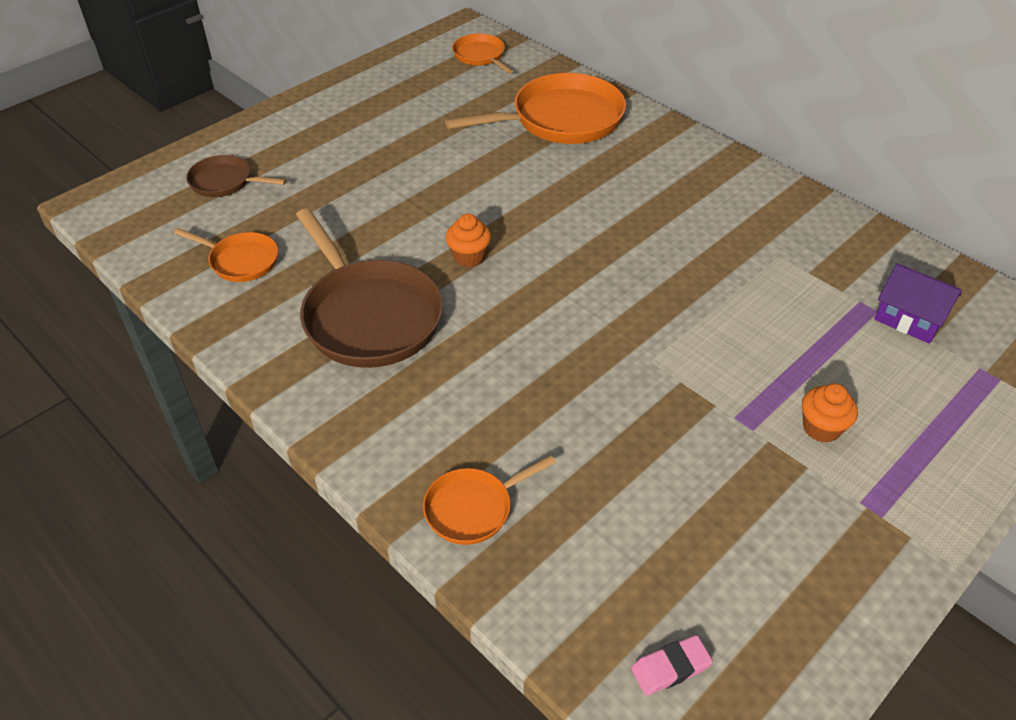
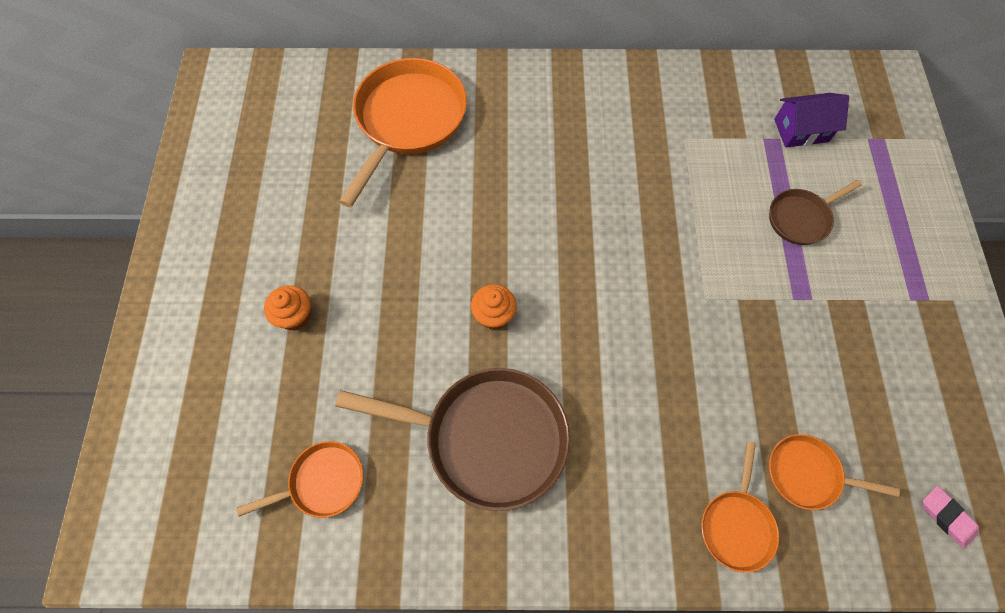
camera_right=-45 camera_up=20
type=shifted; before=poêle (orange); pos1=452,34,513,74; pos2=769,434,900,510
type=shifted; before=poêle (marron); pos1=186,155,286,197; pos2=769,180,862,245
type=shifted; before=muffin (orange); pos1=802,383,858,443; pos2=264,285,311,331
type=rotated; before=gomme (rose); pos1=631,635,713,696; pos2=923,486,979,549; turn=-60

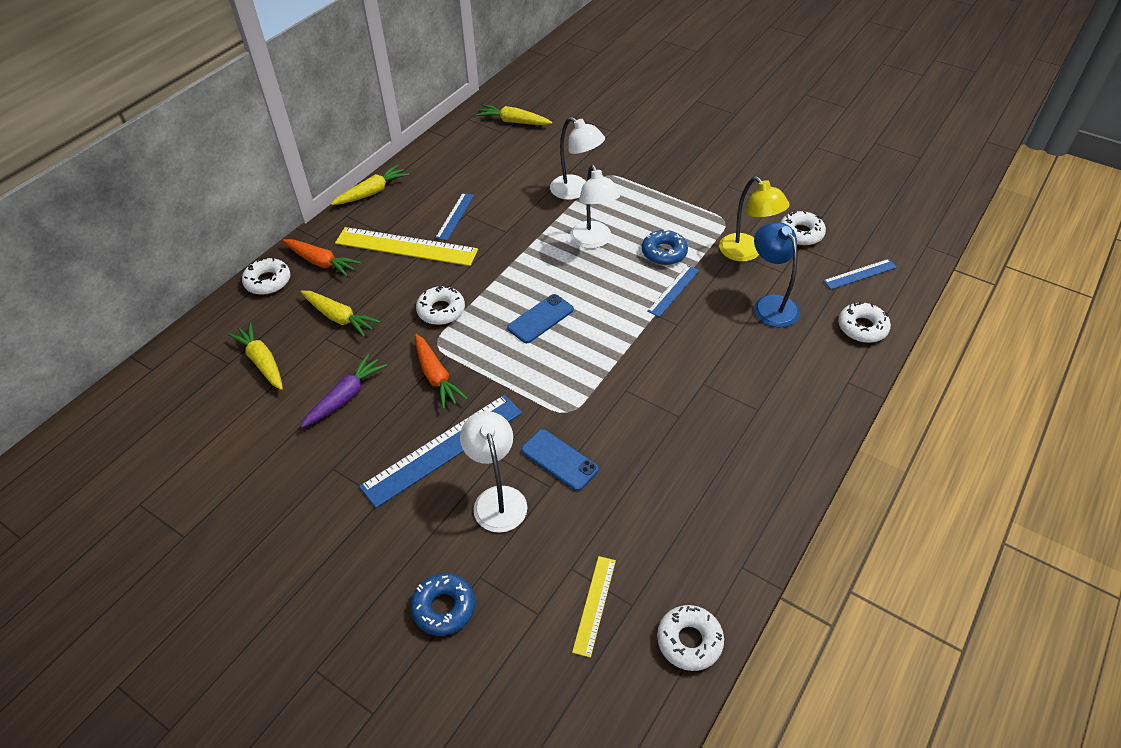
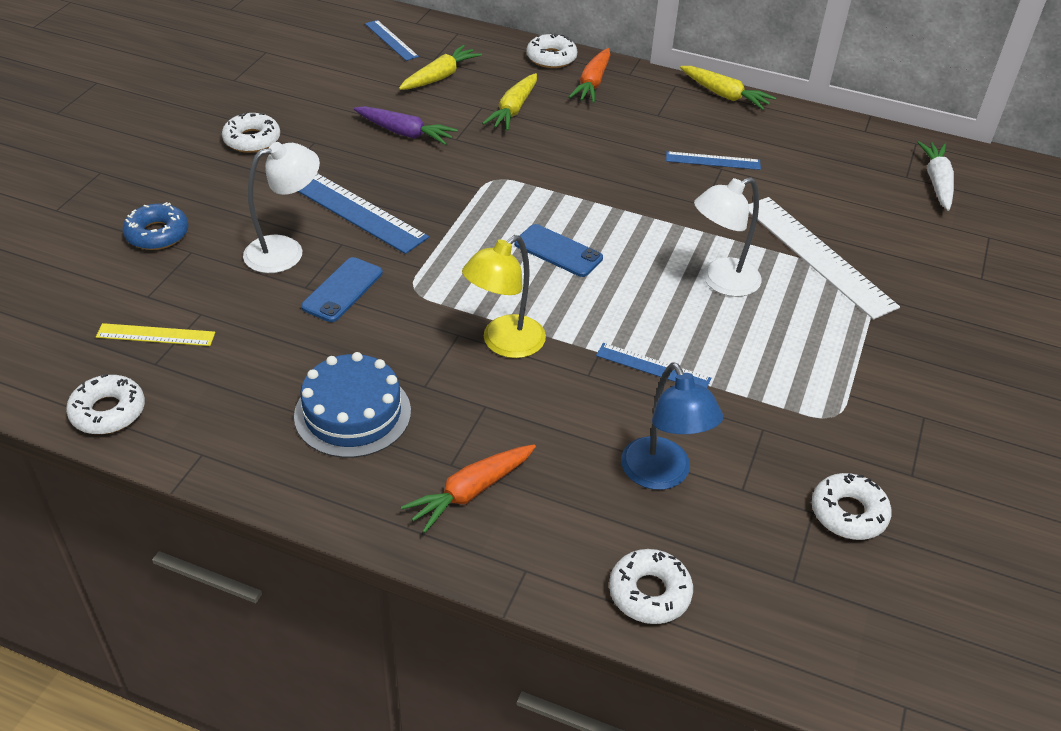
camera_right=75 camera_up=-5
type=repainted; before=carotte (jaune); after=carotte (blanc); pos1=476,104,552,125; pos2=917,141,954,211
type=swapped; before=lampe (blanc); after=règle (blanc); pos1=550,117,605,200; pos2=749,197,900,320
type=shifted; before=lampe (jaune); pos1=719,177,790,262; pos2=462,235,546,358
type=rotated; before=lampe (bleu); pos1=754,222,800,327; pos2=621,362,723,490; turn=105
type=gone; before=règle (jaune); pos1=335,227,478,266
type=gone; before=beignet (bleu); pos1=642,230,688,265
type=shifted; before=règle (bleu); pos1=823,259,897,289; pos2=365,20,419,61
type=shifted; before=beignet (blanc); pos1=416,286,465,325; pos2=222,112,280,153
type=shifted; before=carotte (orange); pos1=415,334,468,409; pos2=401,444,536,533
type=new; after=gâteau (bleu); pos2=294,352,411,458

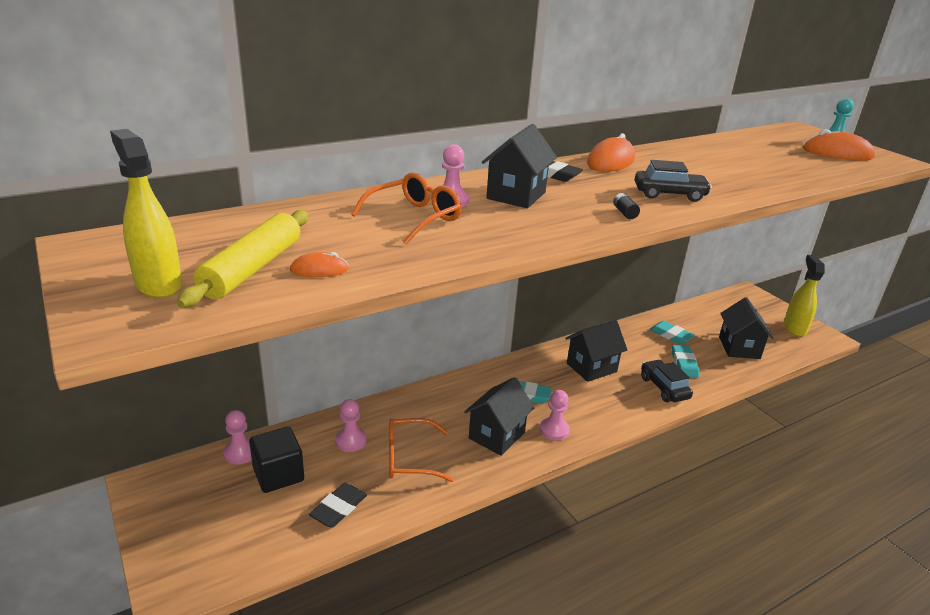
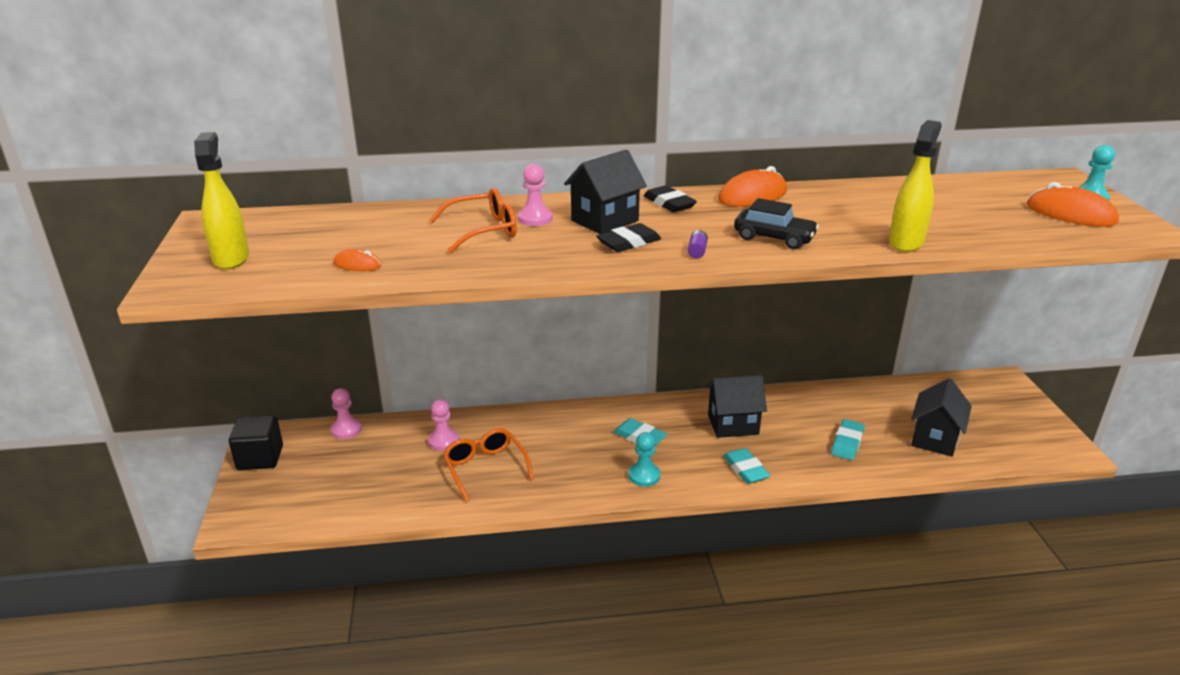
camera_right=25 camera_up=0
type=repainted; before=pile (noir); after=pile (violet); pos1=613,193,640,219; pos2=688,230,708,258
type=gone; before=rouleau à pâtisserie (jaune); pos1=177,210,308,308
type=shifted; before=vaporisateur (jaune); pos1=784,255,825,336; pos2=889,120,942,252
type=shifted; before=gomme (turquoise); pos1=649,321,695,345; pos2=723,448,771,484
type=gone; before=voiture (noir); pos1=641,359,693,402
type=gone; before=maison (noir); pos1=464,377,535,456
type=repainted; before=pion (rose); after=pion (turquoise); pos1=540,390,570,440; pos2=628,432,660,487
type=rotated; before=lunettes (orange); pos1=389,418,454,482; pos2=443,428,534,502; turn=45
type=shifted; before=cube (noir); pos1=249,427,304,493; pos2=229,415,283,470
type=shifted; before=gomme (noir); pos1=309,483,367,528; pos2=596,223,661,252

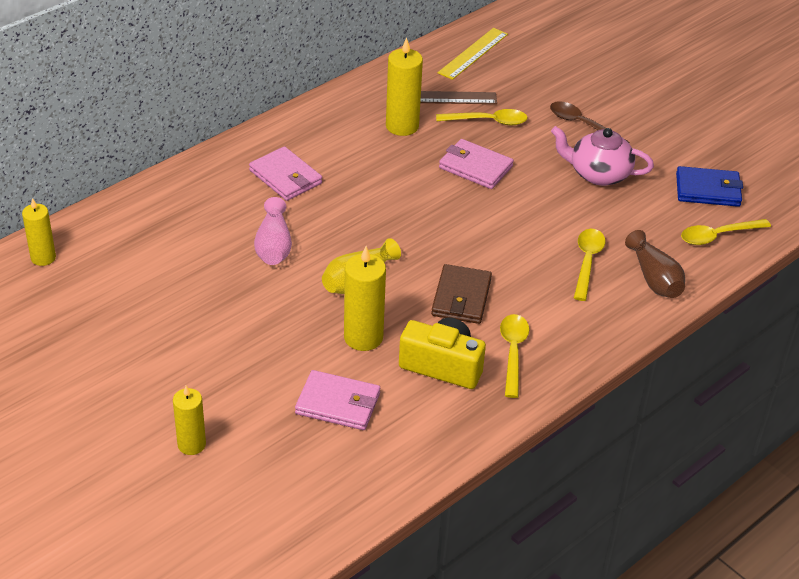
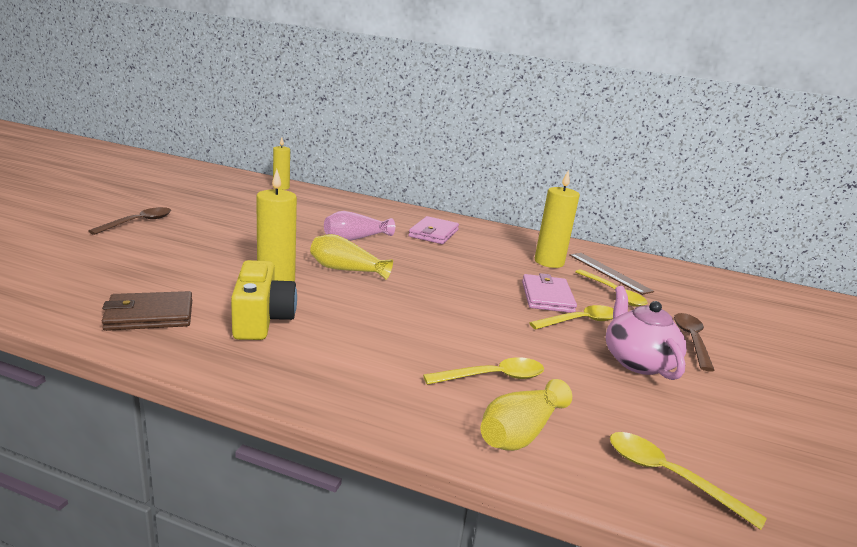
camera_right=60 camera_up=-20
type=gone; before=règle (jaune); pos1=438,28,508,80
type=gone; before=portefeuille (bleu); pos1=676,166,743,207
type=repainted; before=vase (marron); after=vase (jaune); pos1=625,230,685,298; pos2=481,379,572,451
type=shifted; before=portefeuille (marron); pos1=431,264,492,324; pos2=102,291,192,331
type=shifted; before=cuillère (jaune); pos1=500,314,529,398; pos2=529,305,614,329
type=gone; before=portefeuille (rose); pos1=295,370,380,430
type=gone; before=bougie (jaune); pos1=173,385,206,455
type=new; after=cuillère (marron); pos2=88,207,171,235

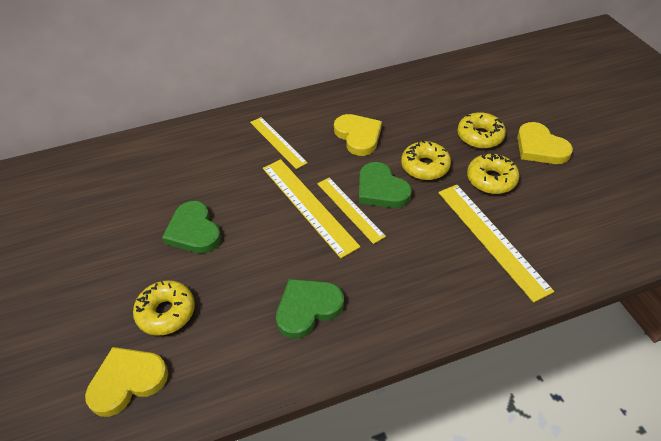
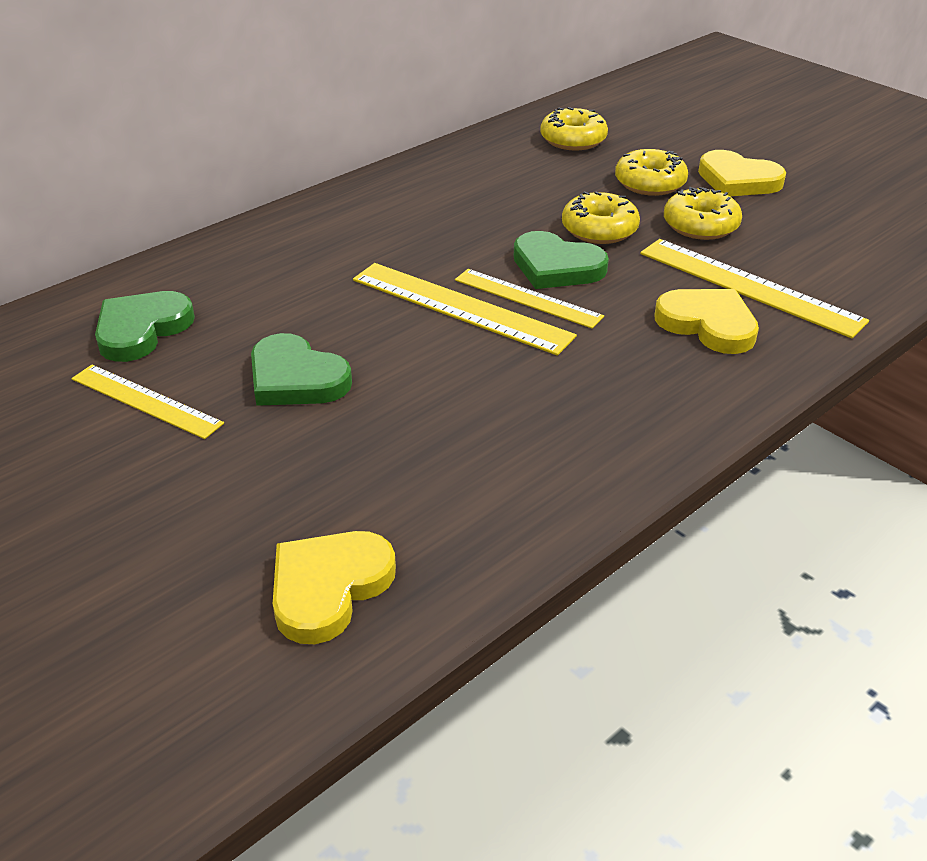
camera_right=-25 camera_up=-10
type=shifted; before=cœur (jaune); pos1=334,114,382,156; pos2=655,289,759,354
type=shifted; before=règle (jaune); pos1=250,117,308,169; pos2=71,365,224,439
type=shifted; before=cœur (vert); pos1=276,279,344,339; pos2=95,291,195,362
type=shifted; before=beignet (jaune); pos1=133,280,195,336; pos2=540,107,608,150

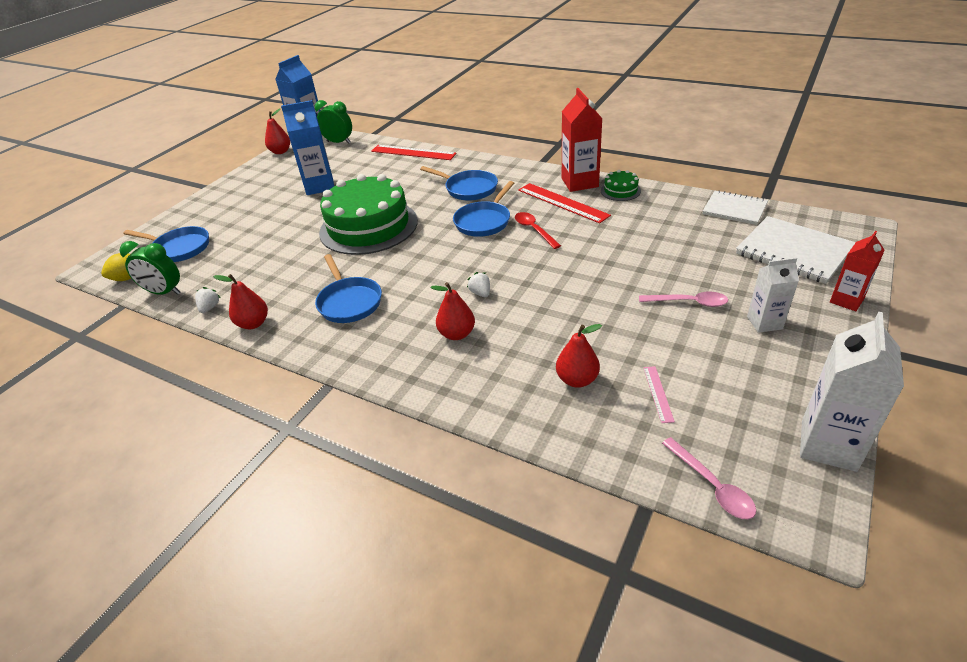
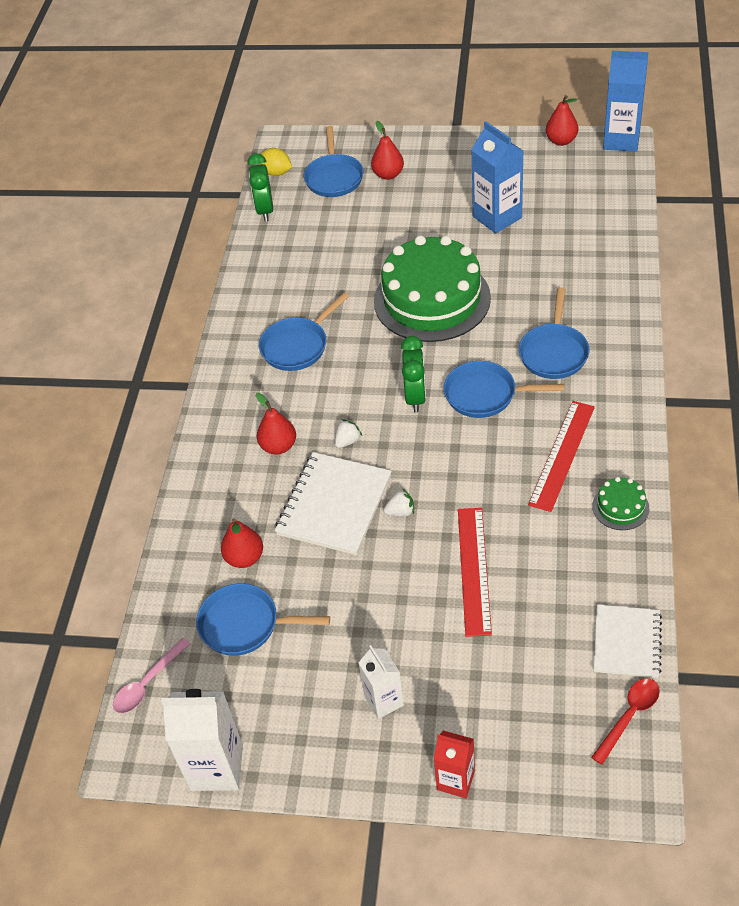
camera_right=70 camera_up=10
type=gone; before=brique de lait (rouge); pos1=562,88,603,192
type=shifted; before=réveil (vert); pos1=315,100,352,144; pos2=401,336,426,412
type=shifted; before=règle (rouge); pos1=371,145,457,160; pos2=458,508,492,637
type=shifted; before=cuillère (rouge); pos1=515,212,561,249; pos2=591,679,660,765
type=shifted; before=carnet (blanc); pos1=736,216,856,284; pos2=275,452,392,555
type=shifted; before=poire (rouge); pos1=213,274,268,329; pos2=371,121,404,180
type=shifted; before=fraise (blanc); pos1=195,287,221,313; pos2=383,489,414,516
type=gone; before=cuillère (rose); pos1=639,291,728,307
type=swapped; before=règle (rose); after=poêle (bleu); pos1=643,366,675,423; pos2=196,583,330,656

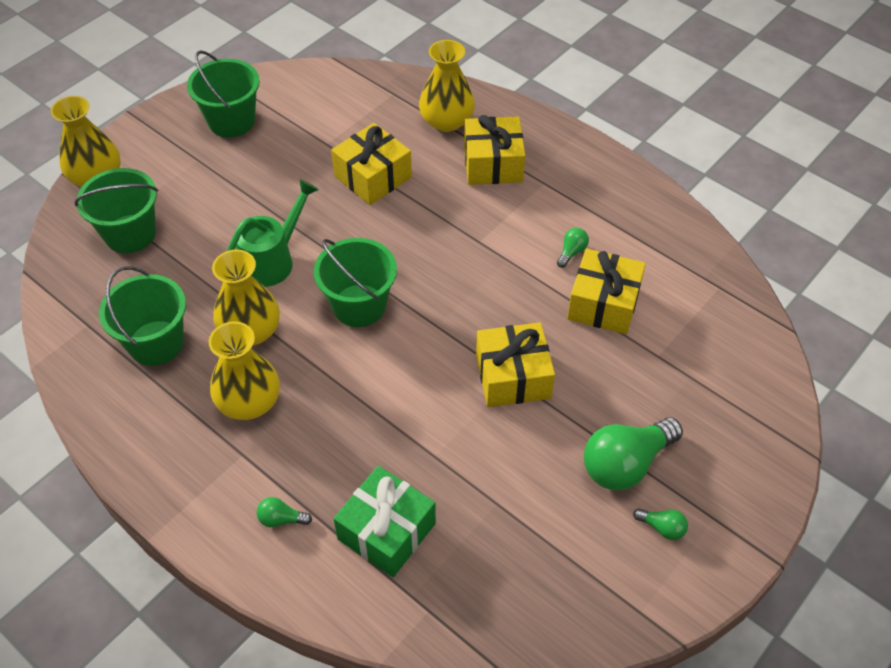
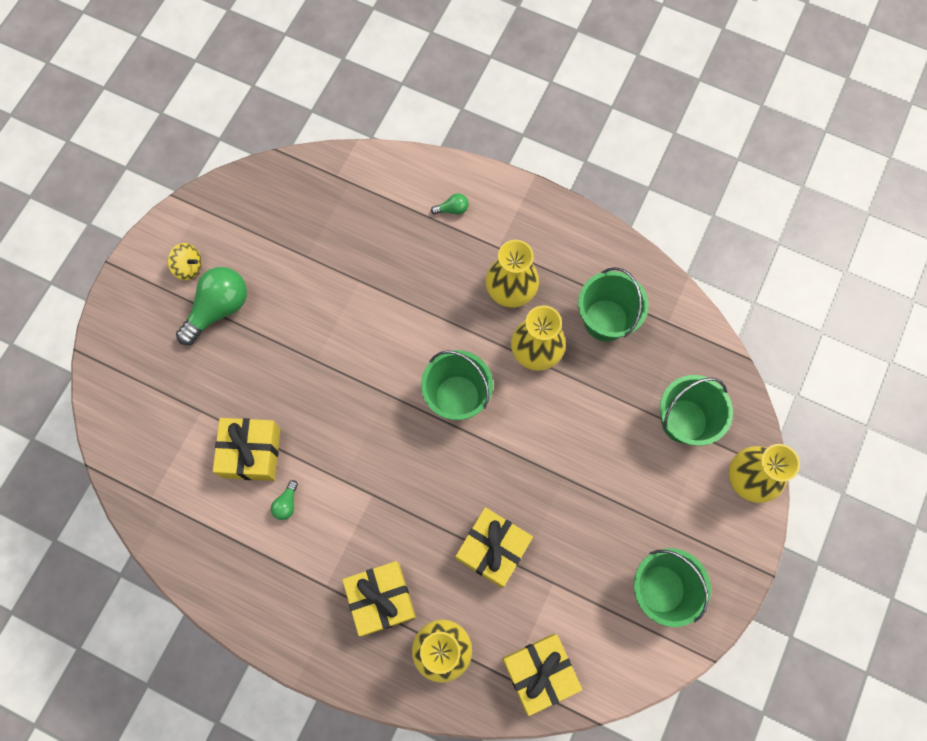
camera_right=165 camera_up=20
type=gone; before=arrosoir (vert); pos1=227,179,319,287
type=shifted; before=cadeau (jaune); pos1=476,322,555,407; pos2=502,634,582,716
type=gone; before=cadeau (vert); pos1=333,466,436,577
type=swapped; before=ampoule (vert); after=toupie (jaune); pos1=633,508,688,540; pos2=168,243,202,281

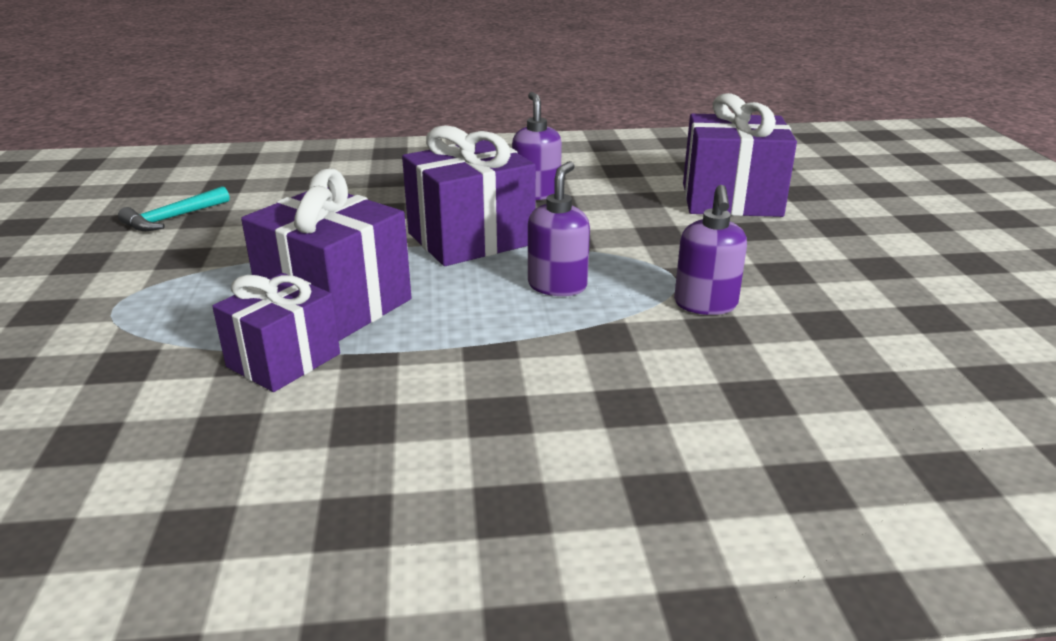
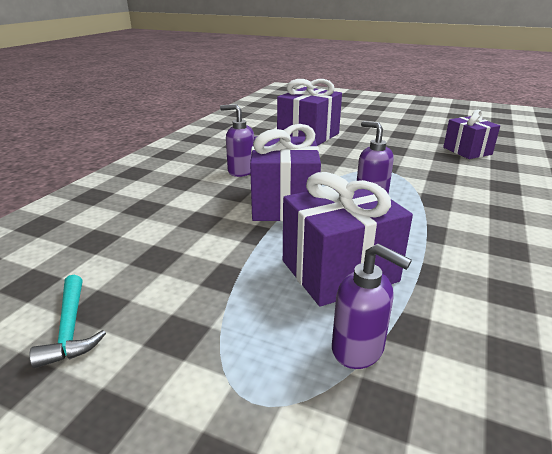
camera_right=-60 camera_up=0
type=shifted; before=distributeur de savon (violet); pos1=674,185,747,315; pos2=332,243,412,369
type=shifted; before=cadeau (violet); pos1=212,273,340,392; pos2=443,110,500,159

